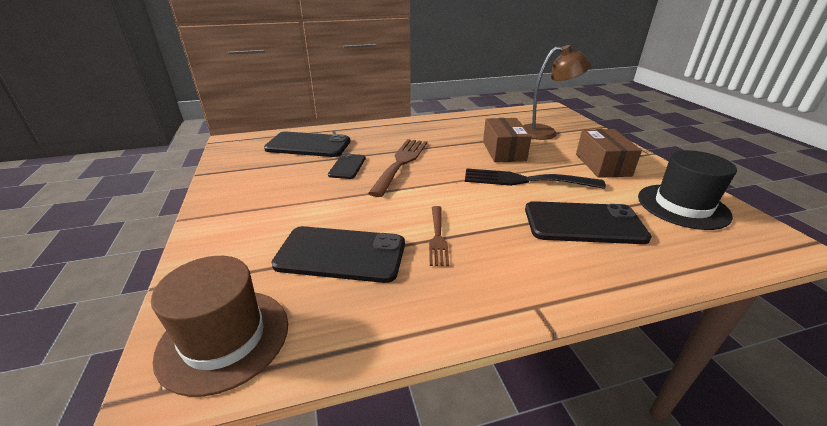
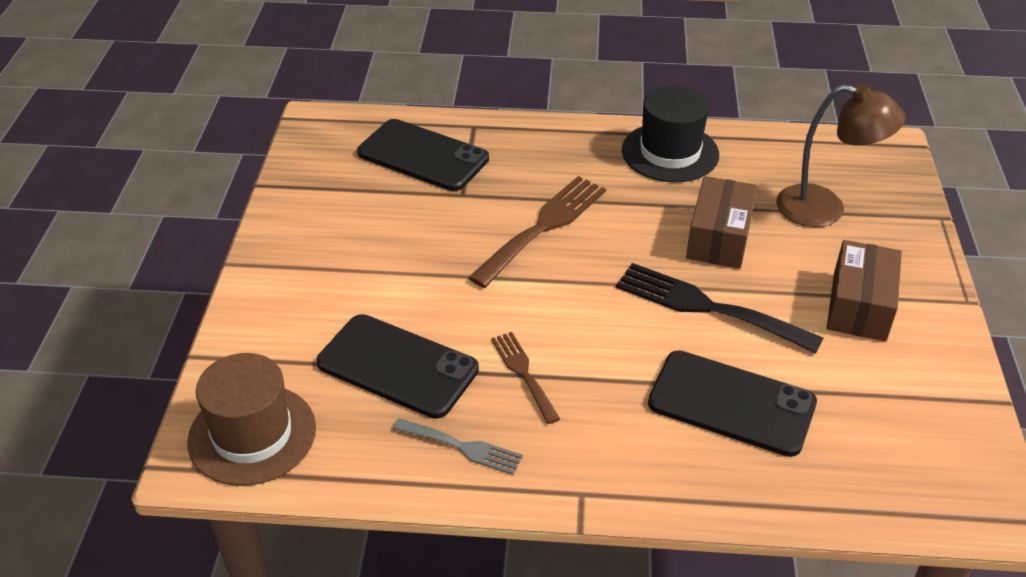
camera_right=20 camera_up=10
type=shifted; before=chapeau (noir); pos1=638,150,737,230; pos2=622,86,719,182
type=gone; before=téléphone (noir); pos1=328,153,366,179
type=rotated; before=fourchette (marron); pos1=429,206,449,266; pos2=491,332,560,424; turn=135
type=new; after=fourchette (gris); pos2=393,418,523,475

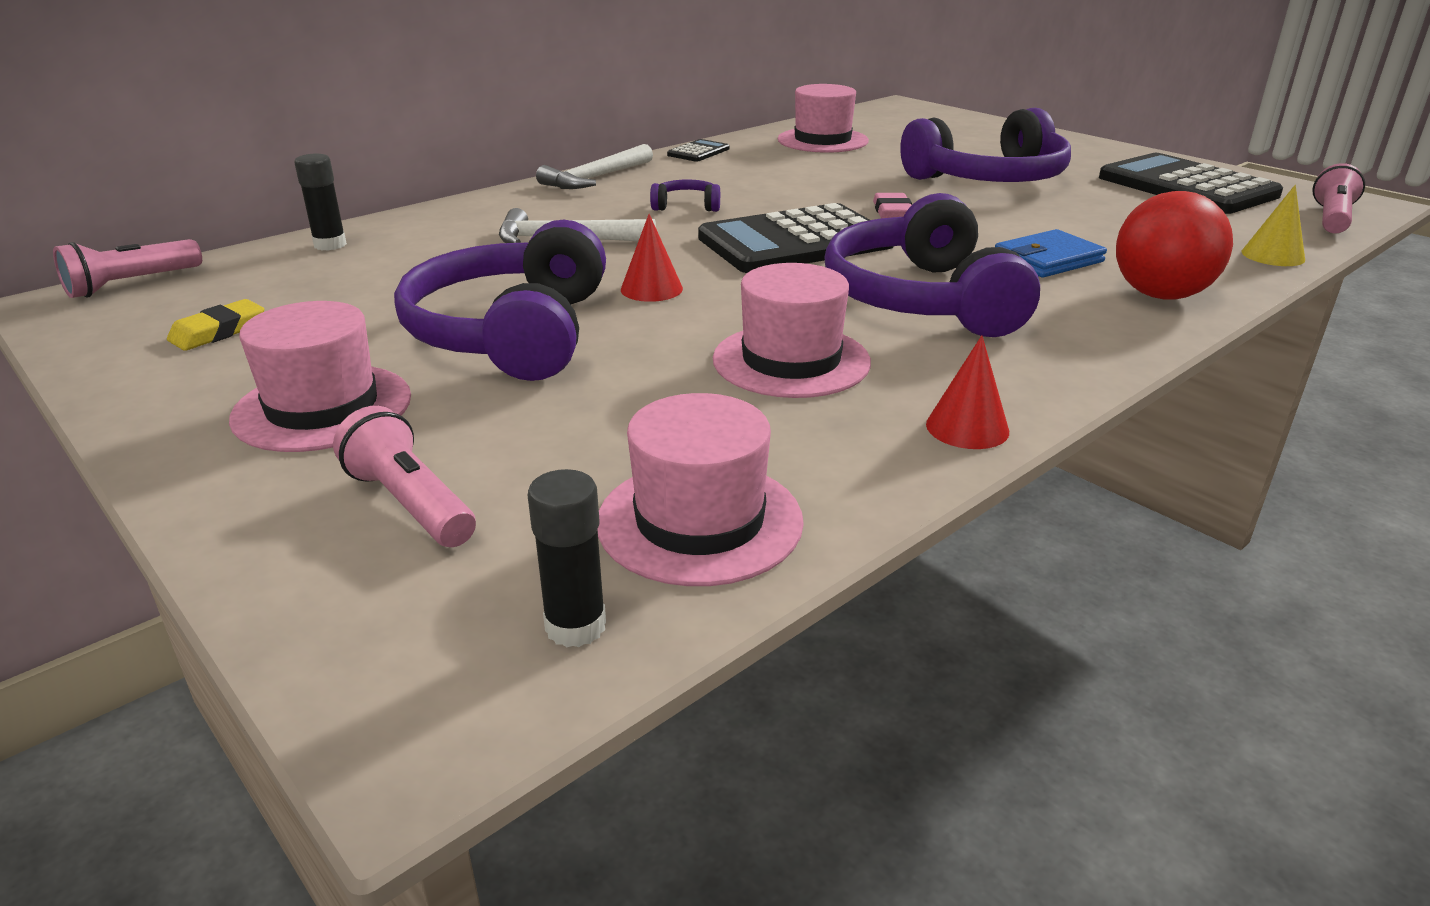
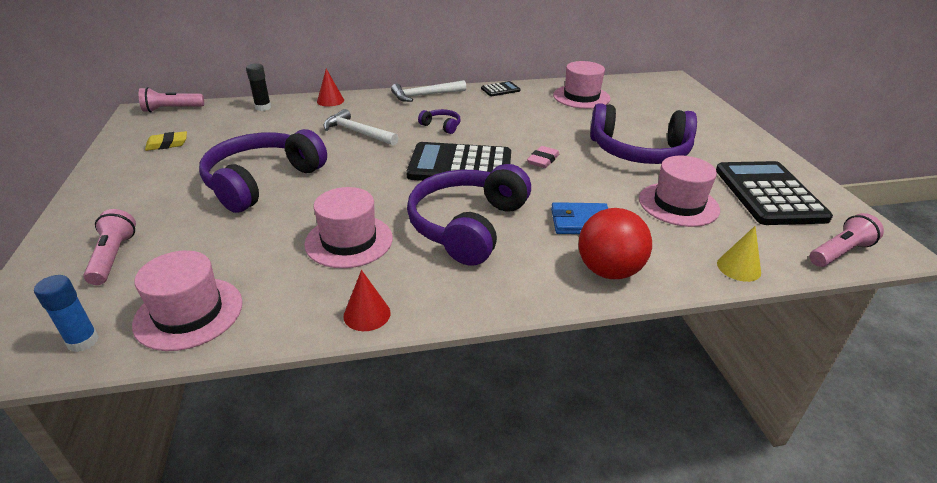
camera_right=30 camera_up=5
type=shifted; before=cône (rouge); pos1=621,214,683,302; pos2=317,69,344,106
type=shifted; before=chapeau (rose); pos1=229,301,411,452; pos2=639,156,720,227
type=repainted; before=bâton de colle (noir); after=bâton de colle (bleu); pos1=527,469,606,647; pos2=34,275,99,352

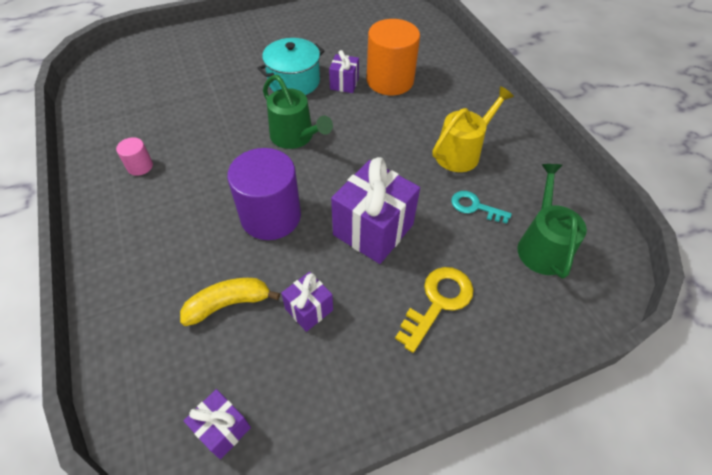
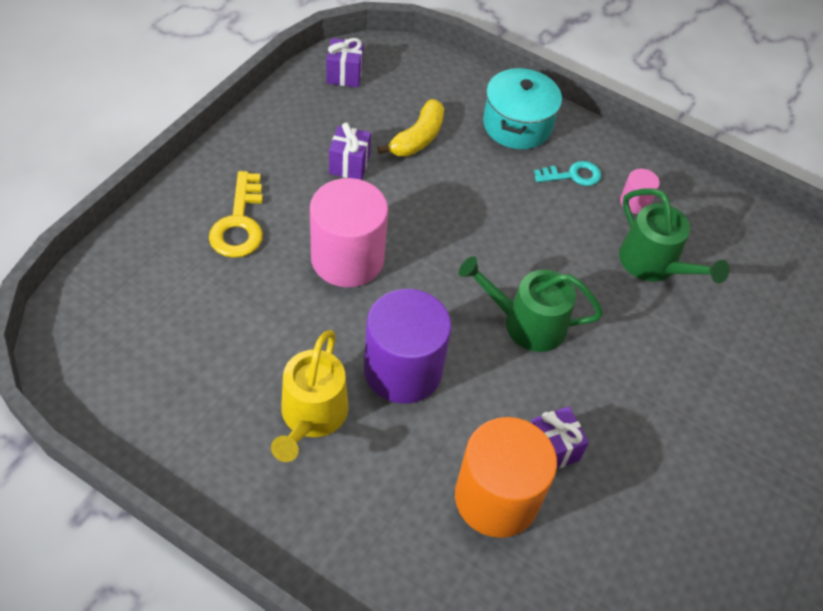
camera_right=140 camera_up=0
type=shifted; before=marmite (turquoise); pos1=258,38,325,95; pos2=483,68,562,149
type=shifted; before=cylindre (violet); pos1=227,148,301,240; pos2=364,289,452,404
type=swapped; before=cadeau (violet); after=cylindre (rose); pos1=331,157,420,264; pos2=310,178,388,287
type=shifted; before=arrosoir (vert); pos1=518,164,587,279; pos2=619,188,729,283
type=shifted; before=clé (turquoise); pos1=451,191,512,224; pos2=534,161,601,186

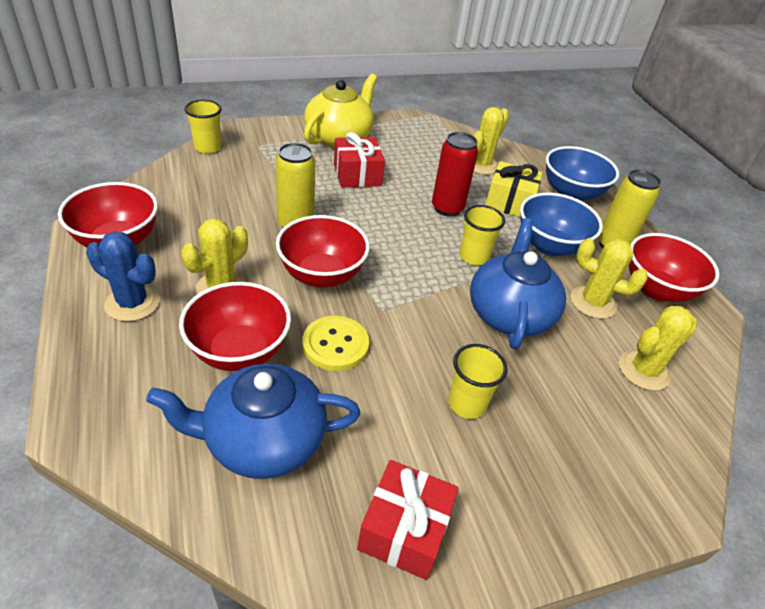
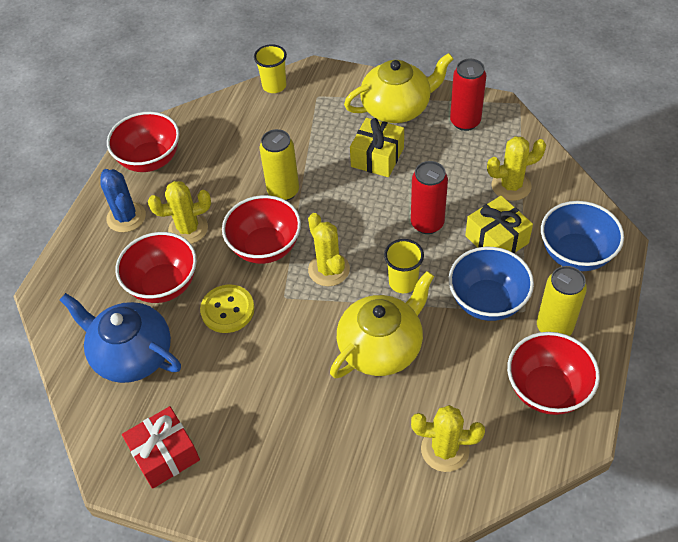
camera_right=45 camera_up=10
type=repainted; before=cadeau (rouge); after=cadeau (jaune); pos1=334,132,385,188; pos2=350,118,404,177
type=repainted; before=théière (bleu); after=théière (jaune); pos1=470,218,566,349; pos2=330,271,434,378
type=shifted; before=cactus (jaune); pos1=571,238,648,319; pos2=308,213,350,286
type=gone; before=gobelet (jaune); pos1=448,344,507,419
type=new; after=canette (rouge); pos2=450,59,486,131

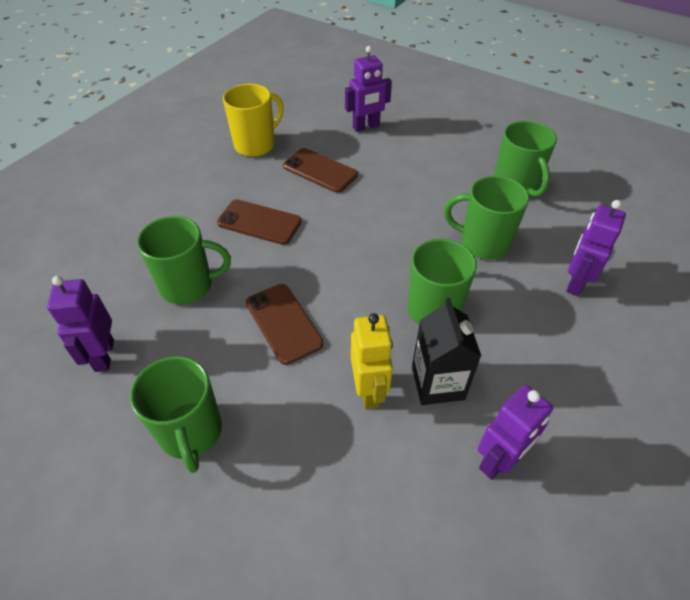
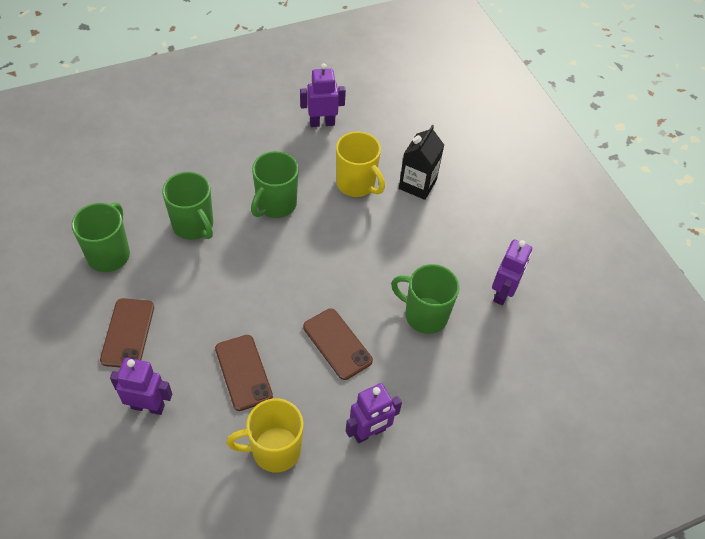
camera_right=-150 camera_up=5
type=shifted; before=robot (violet); pos1=566,200,626,296; pos2=346,383,402,443
type=shifted; before=téléphone (marron); pos1=246,284,324,365; pos2=100,298,154,367
type=shifted; before=brique de lait (noir); pos1=412,298,481,405; pos2=399,125,444,200
type=swapped; before=robot (jaune); after=tasse (jaune); pos1=351,313,393,409; pos2=336,131,385,197
type=gone; before=tasse (vert); pos1=130,356,222,473

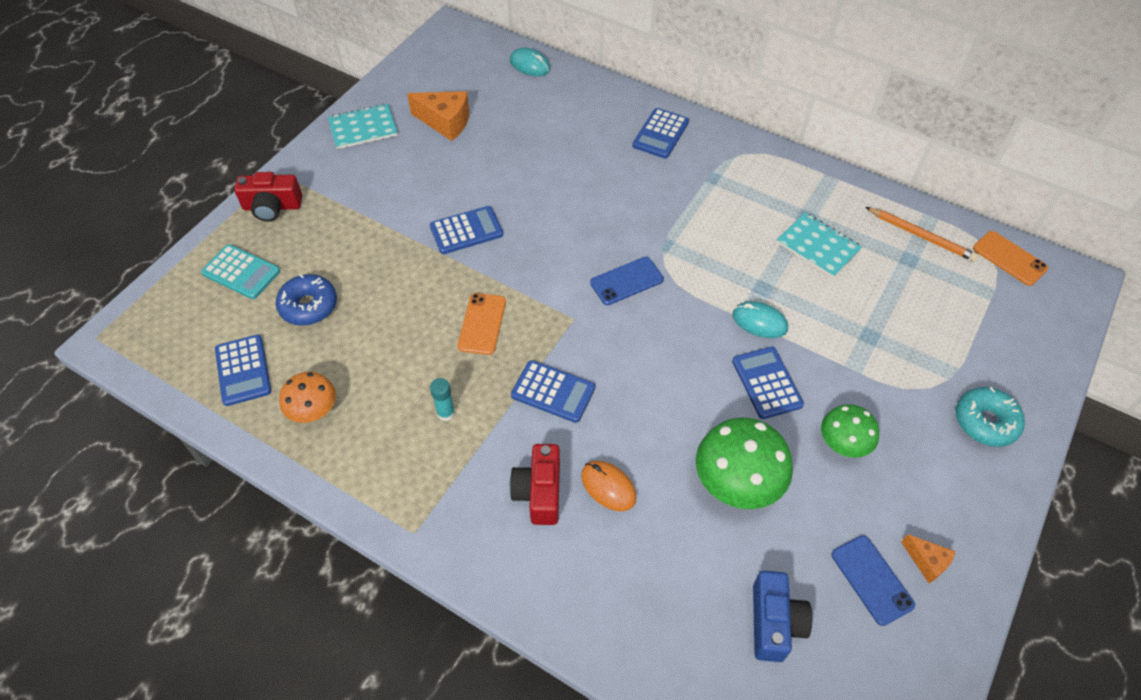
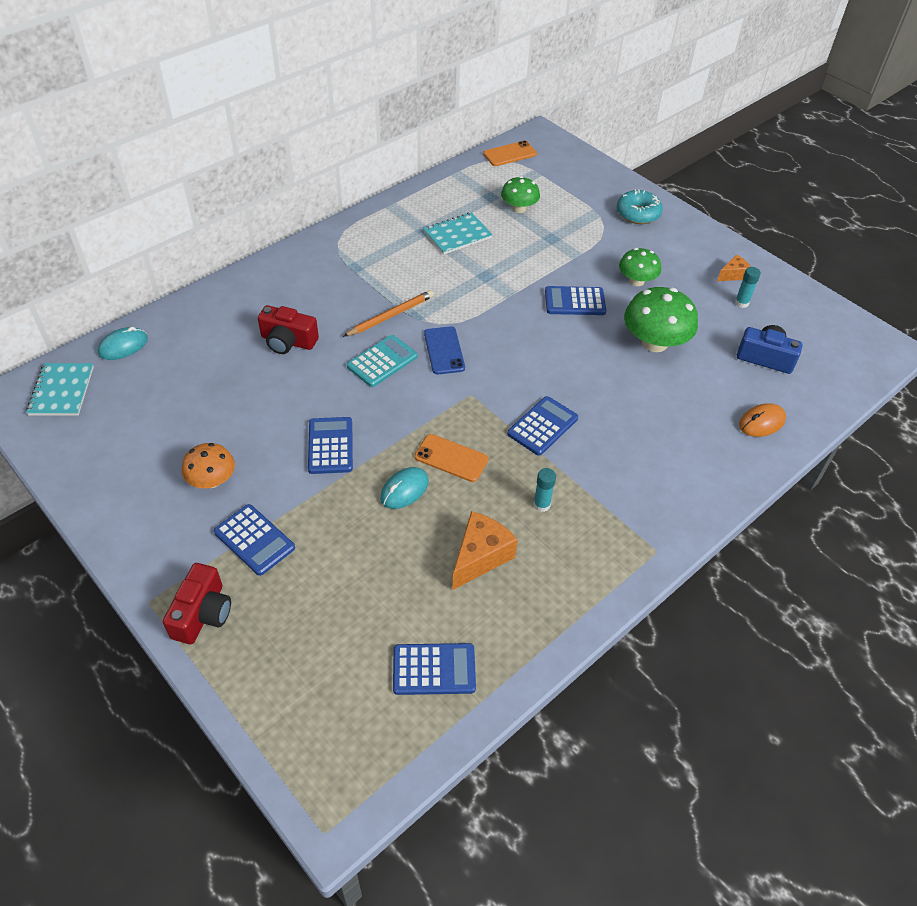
camera_right=-75 camera_up=-5
type=shifted; before=fromage (orange); pos1=407,91,469,141; pos2=452,511,518,590
type=shifted; before=carnet (turquoise); pos1=328,104,398,149; pos2=26,363,94,416
type=shifted; before=calculatrice (bleu); pos1=632,108,689,158; pos2=214,504,295,576
type=shifted; before=crayon (orange); pos1=866,207,979,262; pos2=343,290,434,337
type=shifted; before=calculatrice (turquoise); pos1=201,244,280,299; pos2=347,335,418,387
type=gone; before=beignet (bleu); pos1=276,274,337,326
type=shifted; before=souris (turquoise); pos1=732,301,788,338; pos2=380,467,429,509
type=shifted; before=champignon (orange); pos1=279,372,336,423; pos2=182,443,235,488
type=shifted; before=appareil photo (rouge); pos1=510,444,560,525; pos2=258,305,319,354
type=shifted; before=souris (orange); pos1=581,461,637,511; pos2=739,403,786,437
type=swapped; before=téléphone (bleu); after=bâton de colle (turquoise); pos1=832,535,915,626; pos2=735,267,761,308
type=new; after=champignon (vert); pos2=501,176,540,213

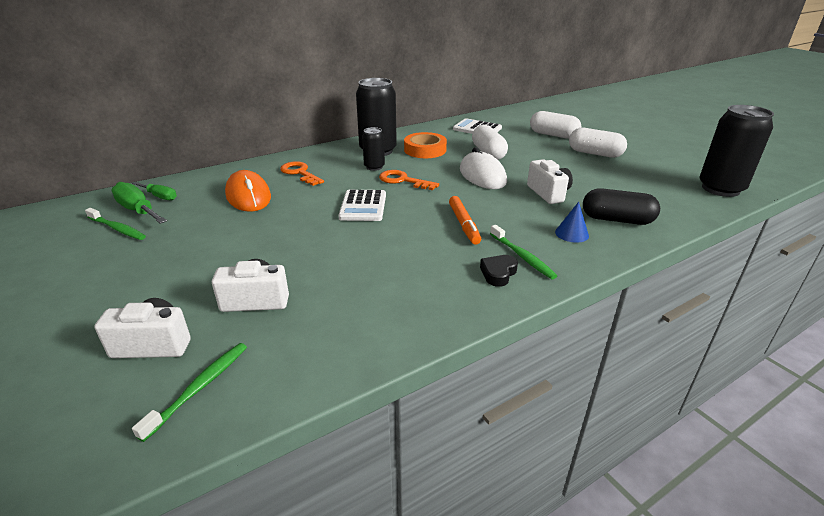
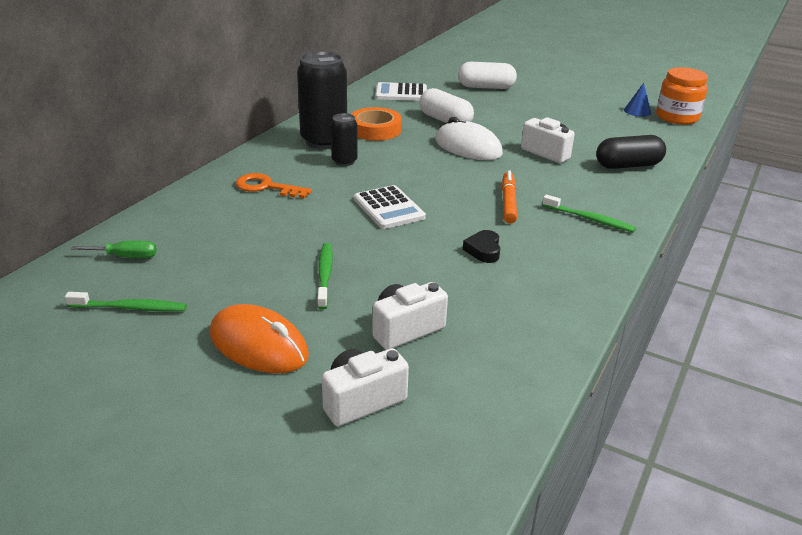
camera_right=-30 camera_up=0
type=swapped; before=canette (noir); after=bocal (orange); pos1=699,105,774,197; pos2=656,67,708,125
type=gone; before=gélule (blanc); pos1=569,128,627,158
type=shifted; before=souris (orange); pos1=225,170,271,212; pos2=210,304,309,373
type=gone; before=clé (orange); pos1=379,170,439,190
type=gone; before=tournevis (vert); pos1=111,182,167,224
type=rotated; before=feutre (orange); pos1=449,196,481,245; pos2=502,170,517,224; turn=-135
type=shifted; before=cône (bleu); pos1=555,202,589,243; pos2=624,83,651,117
type=shifted; before=cœur (noir); pos1=480,255,518,287; pos2=463,230,500,263
type=shifted; before=brosse à dents (vert); pos1=132,343,247,442; pos2=317,243,333,310

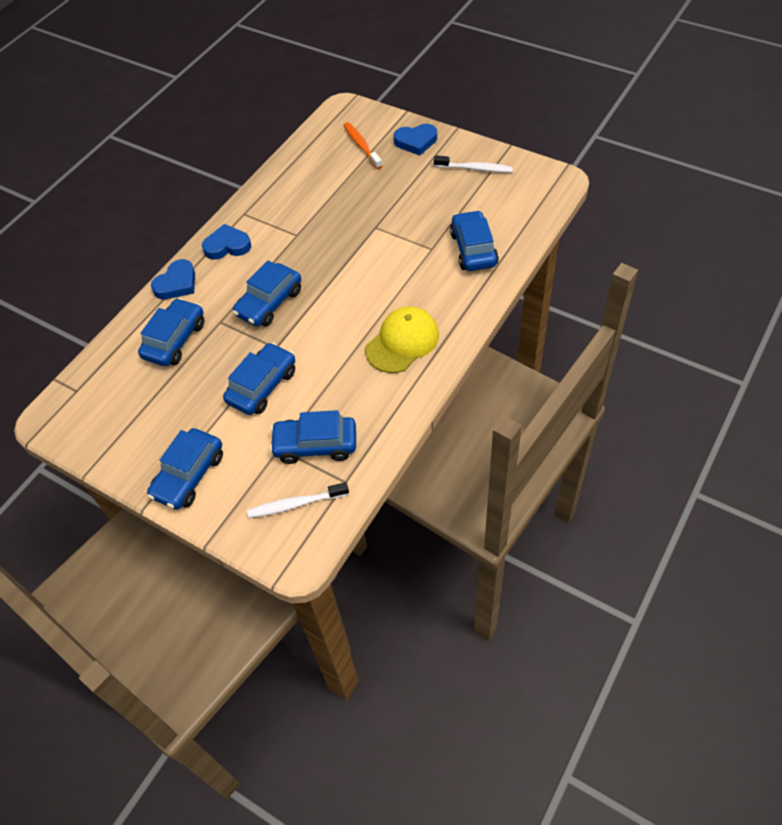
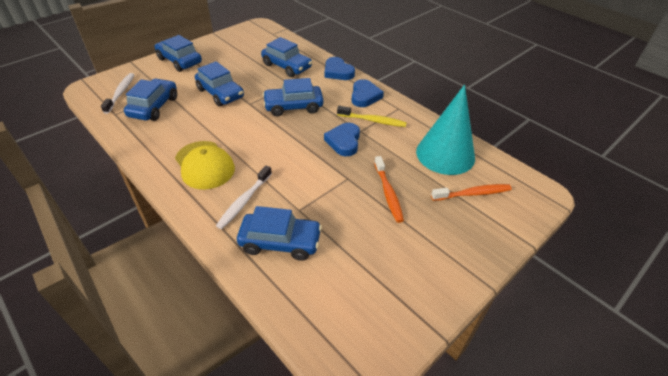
camera_right=100 camera_up=-10
type=shifted; before=cœur (bleu); pos1=394,124,437,155; pos2=324,123,360,156
type=shifted; before=brosse à dents (blanc); pos1=434,155,513,173; pos2=216,165,272,229
type=rotated; before=voiture (bleu); pos1=232,261,301,327; pos2=262,78,324,116; turn=-60
type=new; after=cône (turquoise); pos2=416,84,475,175
type=new; after=brosse à dents (jaune); pos2=337,106,407,127
type=new; after=brosse à dents (orange); pos2=374,156,404,223

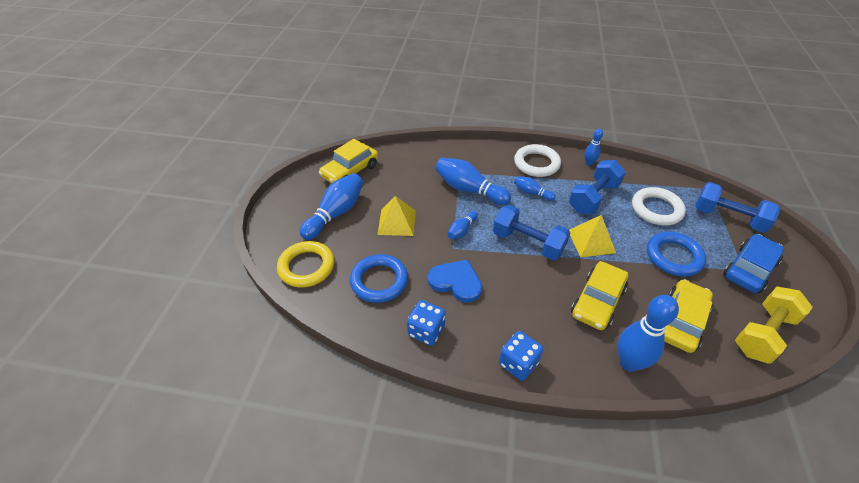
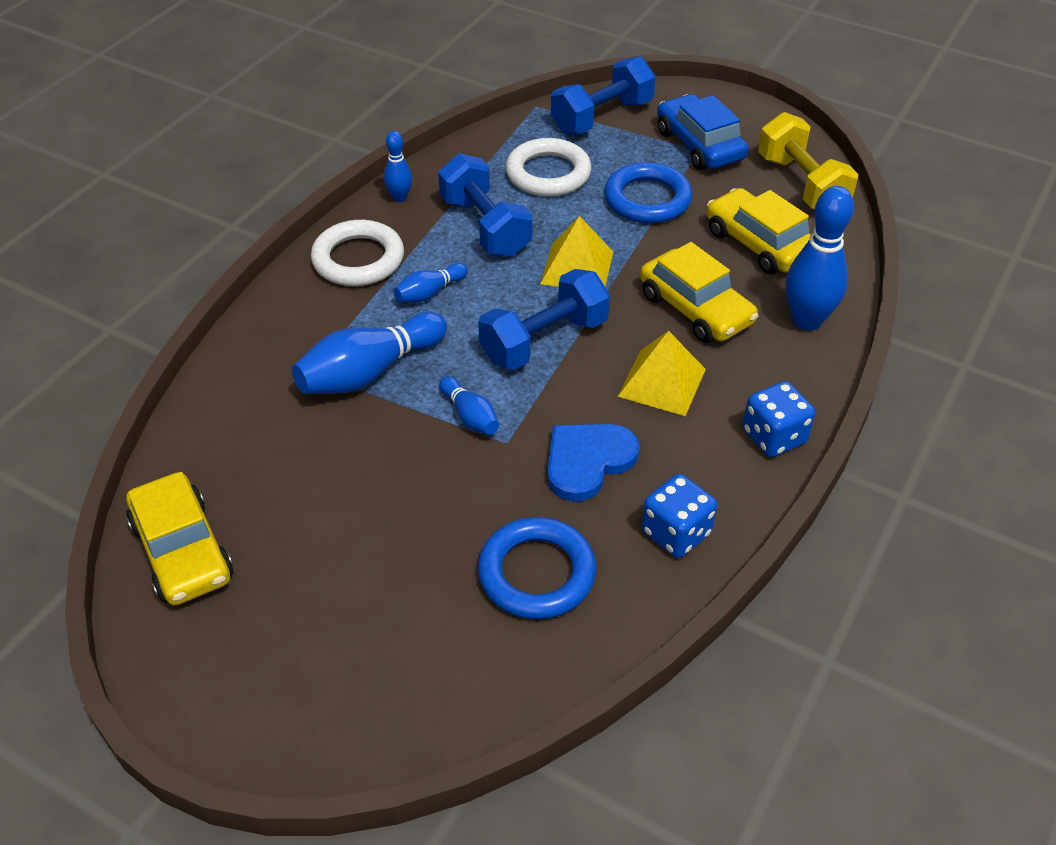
camera_right=-70 camera_up=0
type=gone; before=quille (bleu); pos1=300,173,363,240
type=shifted; before=pyramide (jaune); pos1=378,196,416,236; pos2=618,331,706,416
type=gone; before=anneau (jaune); pos1=277,241,334,288

